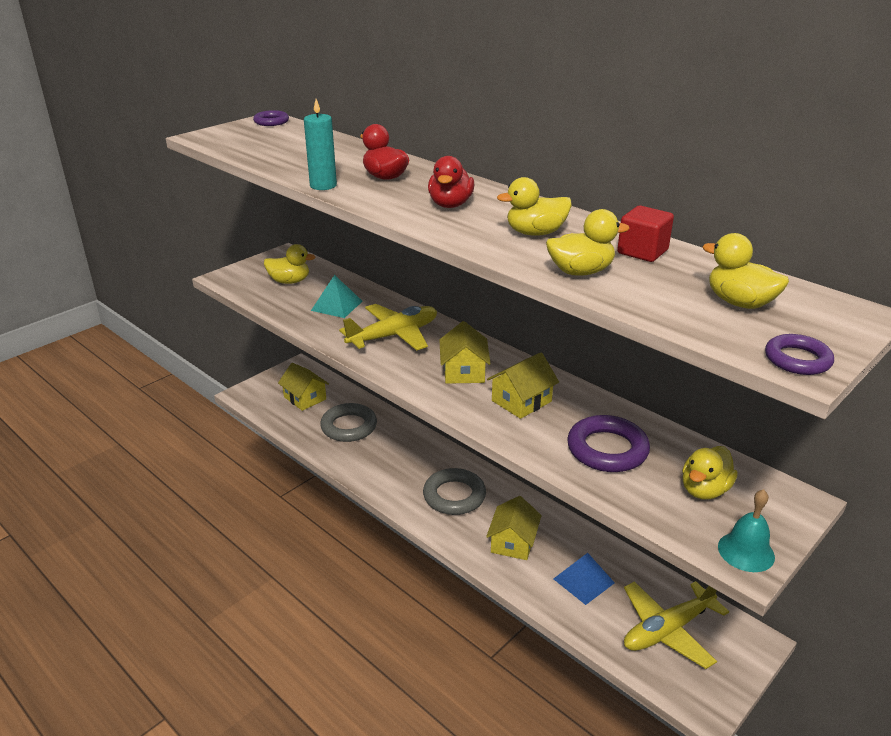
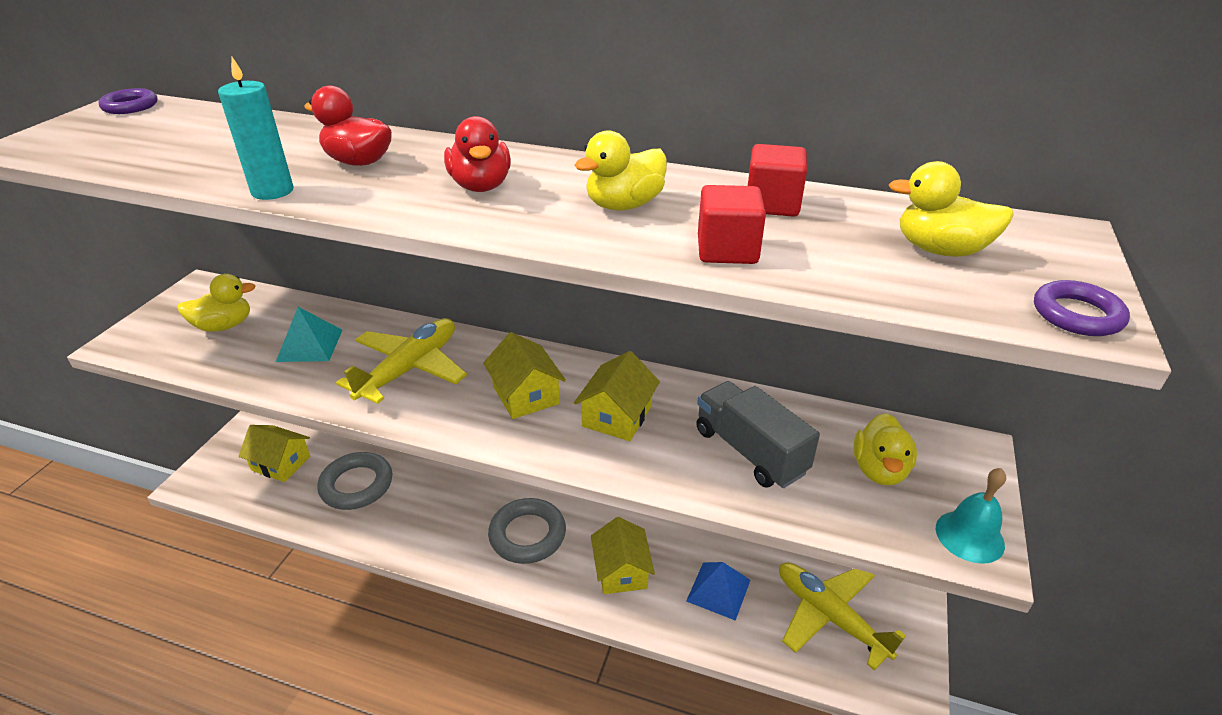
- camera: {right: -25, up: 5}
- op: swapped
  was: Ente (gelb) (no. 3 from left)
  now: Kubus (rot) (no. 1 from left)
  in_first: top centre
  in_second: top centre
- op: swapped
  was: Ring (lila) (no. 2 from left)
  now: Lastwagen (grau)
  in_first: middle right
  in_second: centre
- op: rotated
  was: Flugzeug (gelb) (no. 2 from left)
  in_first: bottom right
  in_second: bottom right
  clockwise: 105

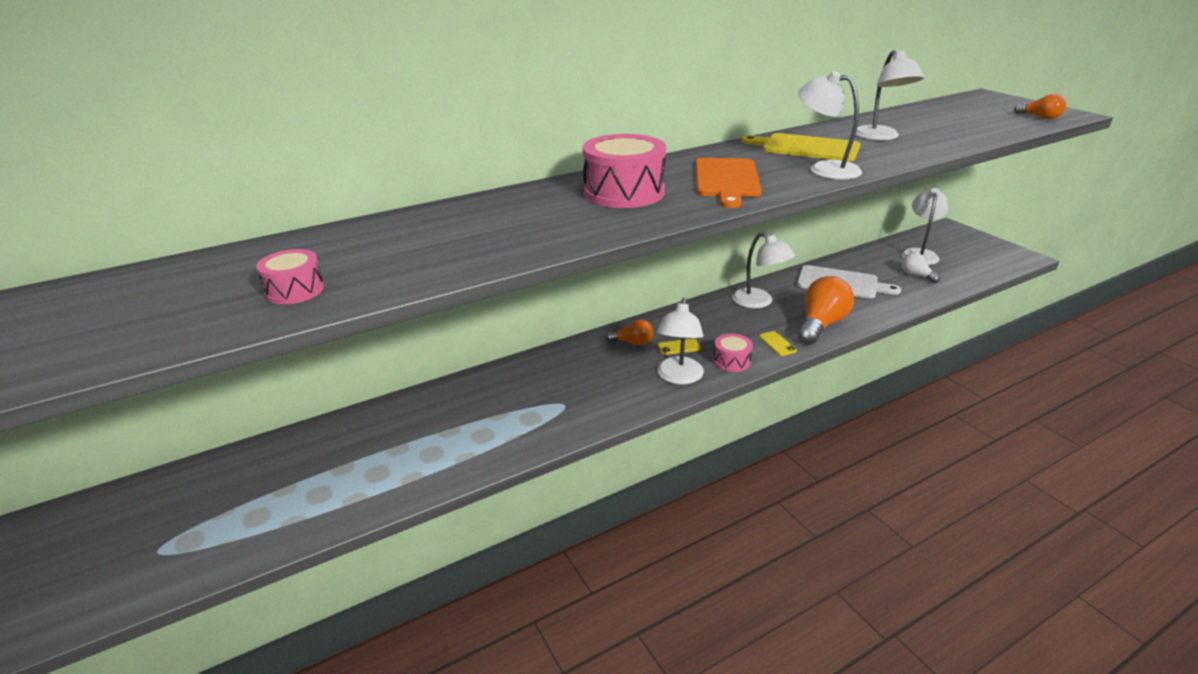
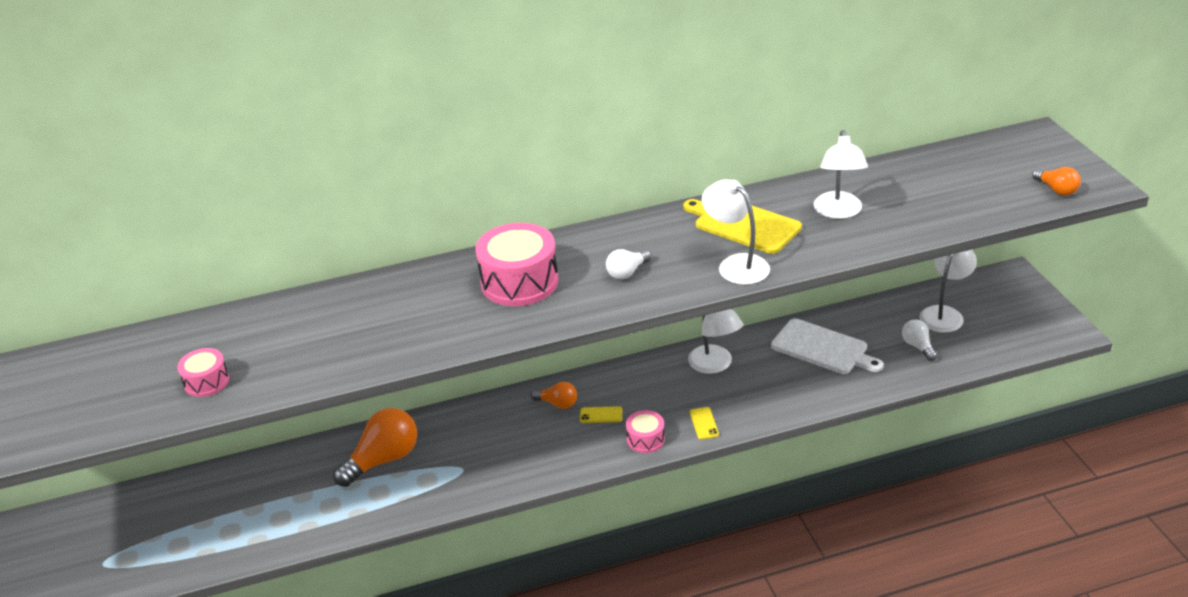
- camera: {right: 15, up: 5}
- op: gone
  was: Lampe (weiß) (no. 1 from left)
  in_first: centre
- op: shifted
  was: Glühbirne (orange) (no. 2 from left in the first image)
  now: Glühbirne (orange) (no. 1 from left)
  in_first: middle right
  in_second: bottom left
- op: swapped
  was: Schneidebrett (orange)
  now: Glühbirne (weiß) (no. 1 from left)
  in_first: top centre
  in_second: centre

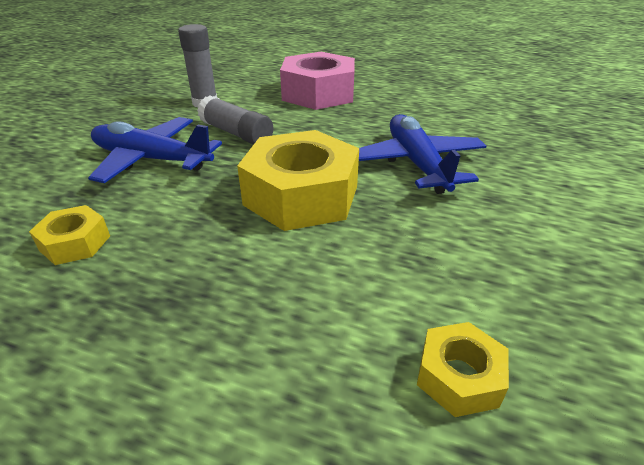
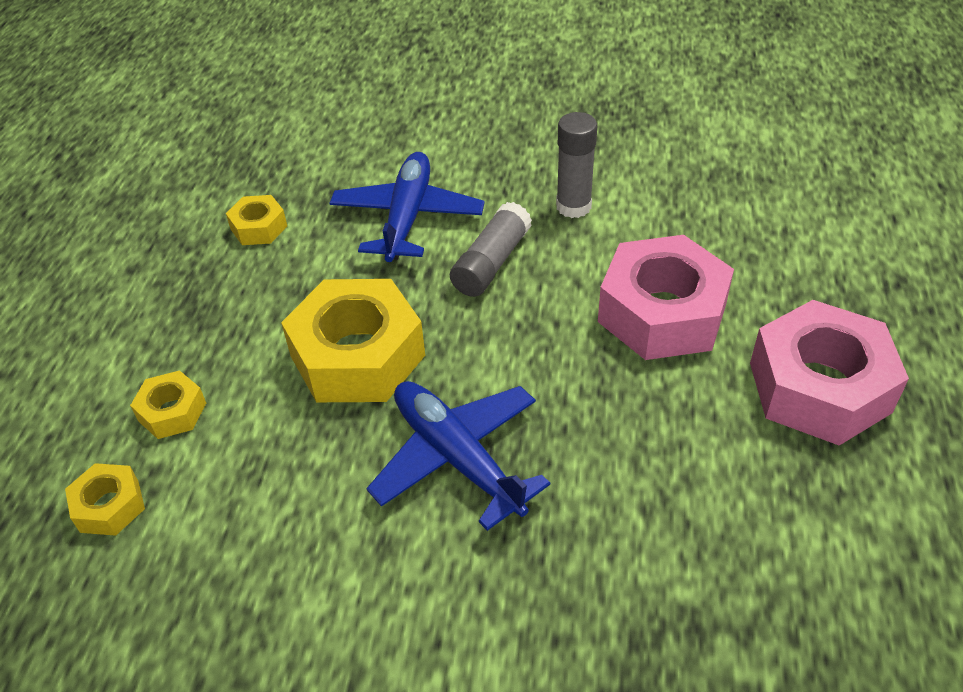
- camera: {right: 80, up: 10}
- op: new
  now: Sechskantmutter (gelb) (no. 2 from left)
  in_second: middle left
- op: new
  now: Sechskantmutter (rosa) (no. 2 from left)
  in_second: middle right
- op: rotated
  was: Flugzeug (blau) (no. 2 from left)
  in_first: top centre
  in_second: centre
  clockwise: -105

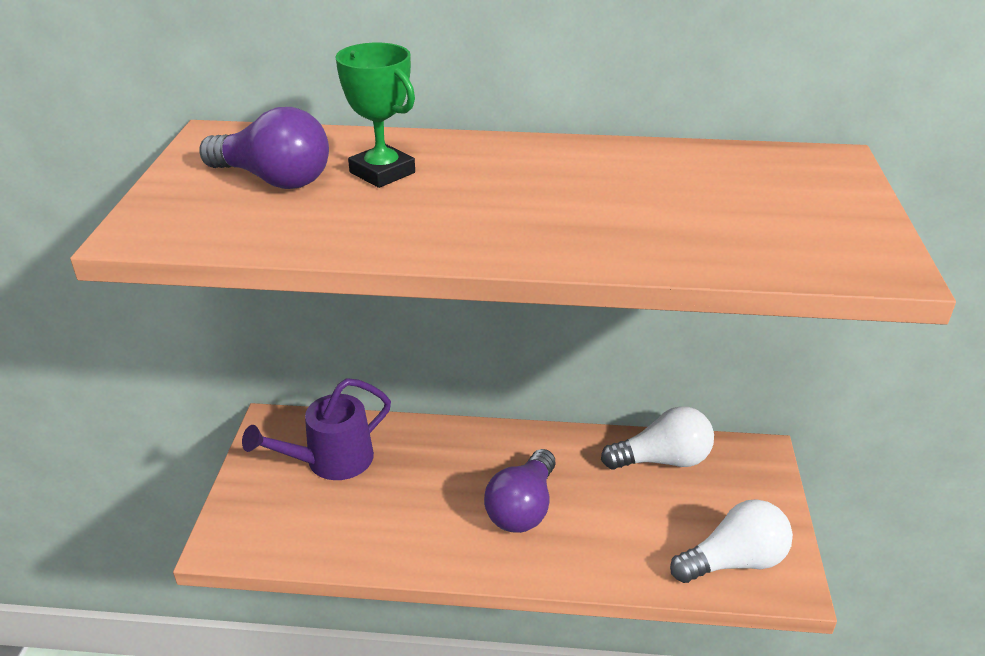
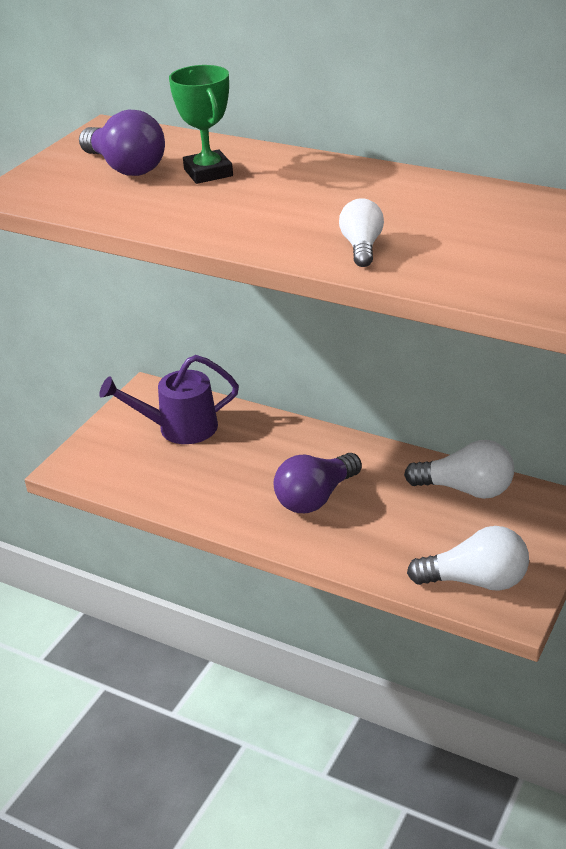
- camera: {right: 25, up: 0}
- op: new
  now: Glühbirne (weiß) (no. 1 from left)
  in_second: top centre

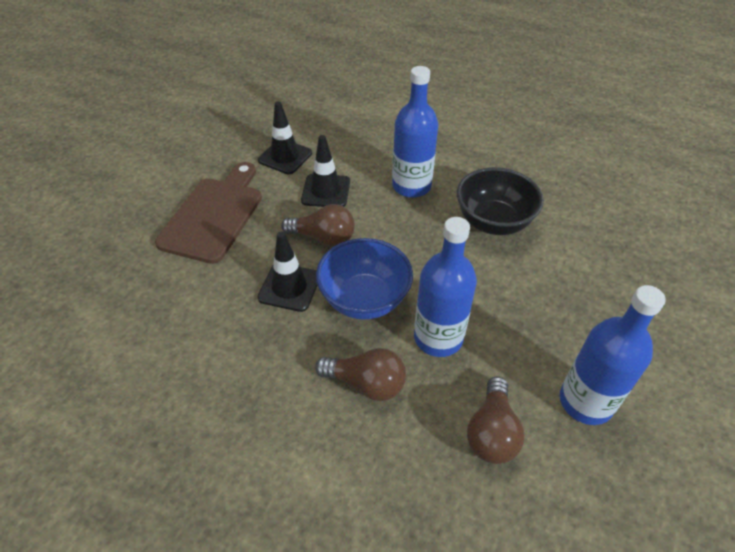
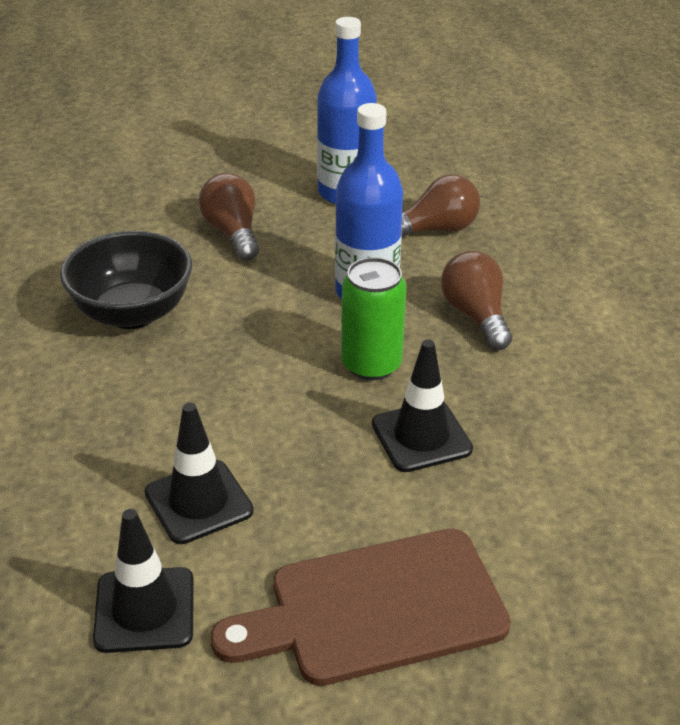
- camera: {right: -125, up: -10}
- op: gone
  was: Flasche (blau) (no. 1 from left)
  in_first: top centre
- op: shifted
  was: Glühbirne (braun) (no. 1 from left)
  in_first: centre
  in_second: top centre
- op: swapped
  was: Schüssel (blau)
  now: Dose (grün)
  in_first: centre
  in_second: centre

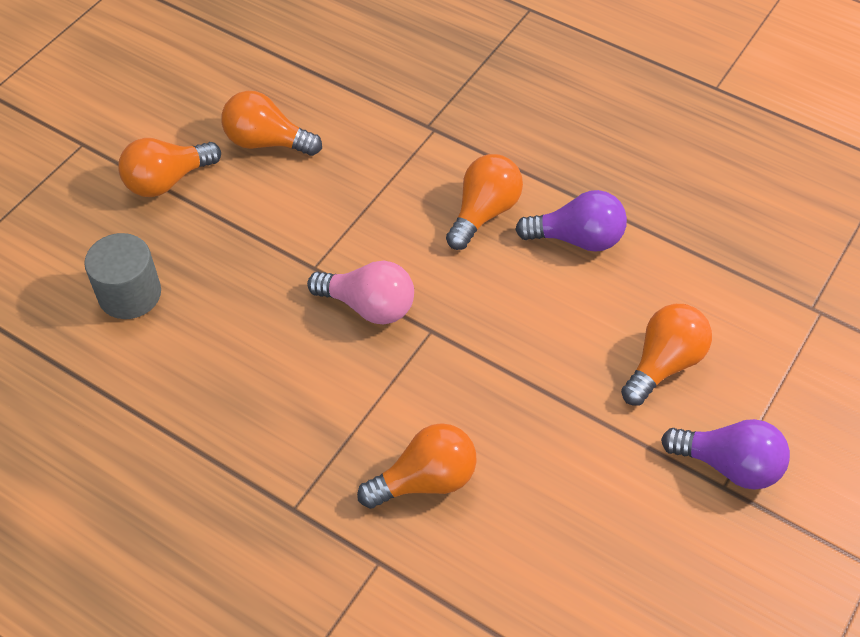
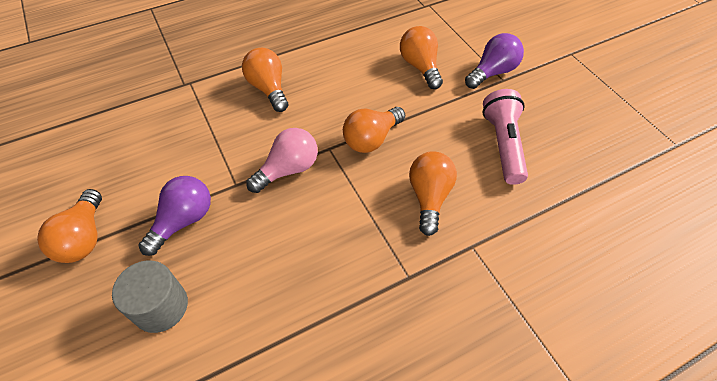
- camera: {right: -60, up: 0}
- op: new
  now: Taschenlampe (rosa)
  in_second: middle right
- op: shifted
  was: Glühbirne (orange) (no. 2 from left in the first image)
  now: Glühbirne (orange) (no. 3 from left)
  in_first: top left
  in_second: centre
- op: shifted
  was: Glühbirne (lila) (no. 1 from left)
  in_first: centre
  in_second: middle left

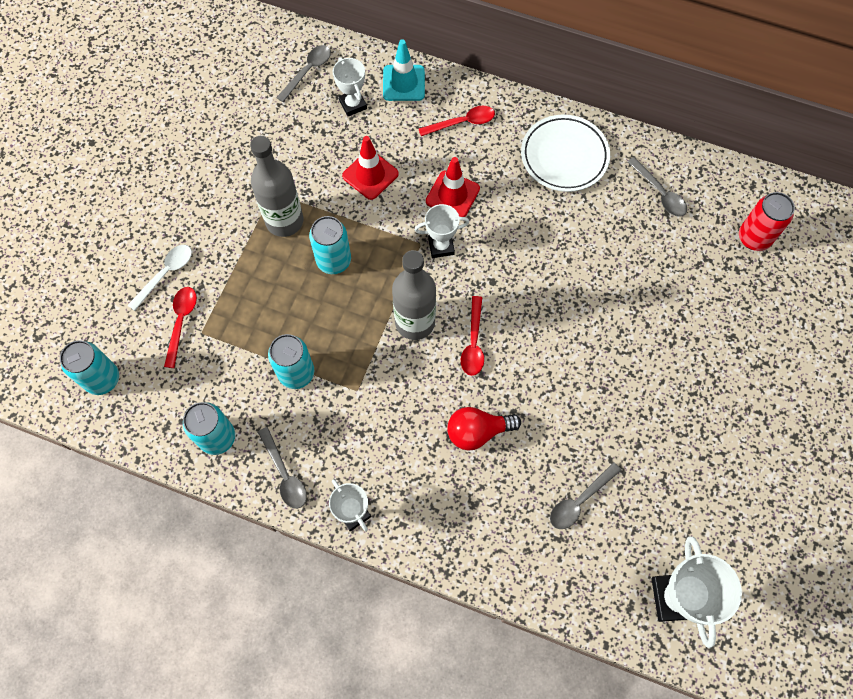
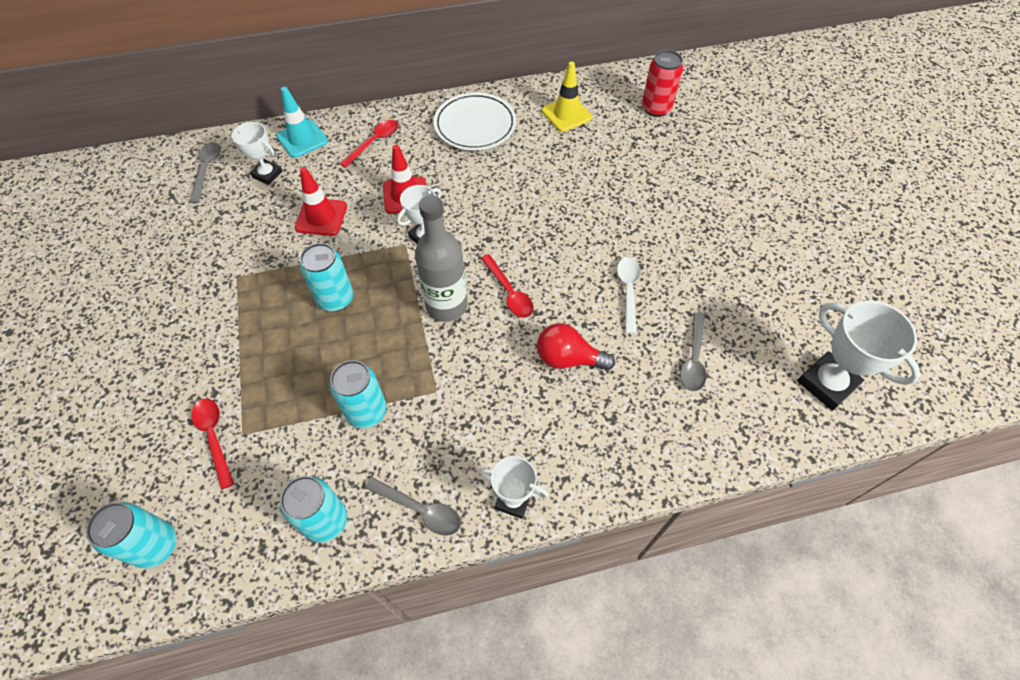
- camera: {right: -35, up: -10}
- op: gone
  was: Flasche (grau) (no. 1 from left)
  in_first: top left
- op: shifted
  was: Löffel (weiß)
  in_first: middle left
  in_second: centre
- op: swapped
  was: Löffel (grau) (no. 4 from left)
  now: Leitkegel (gelb)
  in_first: top right
  in_second: top centre
- op: rotated
  was: Glühbirne (rot)
  in_first: centre
  in_second: centre
  clockwise: 60

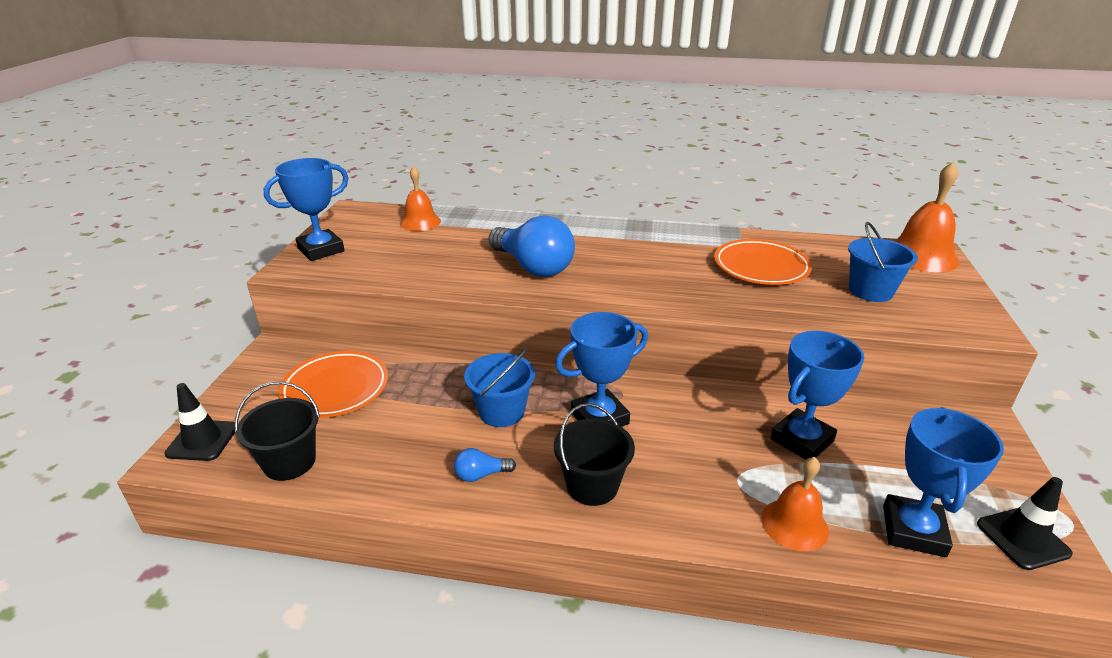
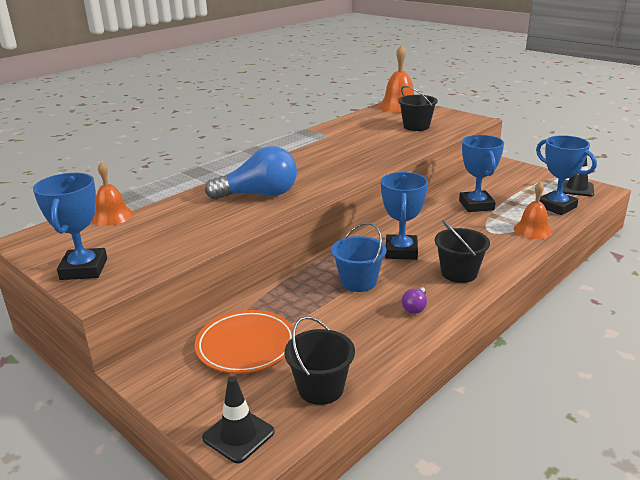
- camera: {right: -55, up: -5}
- op: gone
  was: Teller (orange) (no. 2 from left)
  in_first: middle right
- op: repainted
  was: Glühbirne (blau) (no. 1 from left)
  now: Glühbirne (lila)
  in_first: bottom centre
  in_second: centre
- op: repainted
  was: Eimer (blau) (no. 2 from left)
  now: Eimer (schwarz) (no. 2 from left)
  in_first: middle right
  in_second: top centre

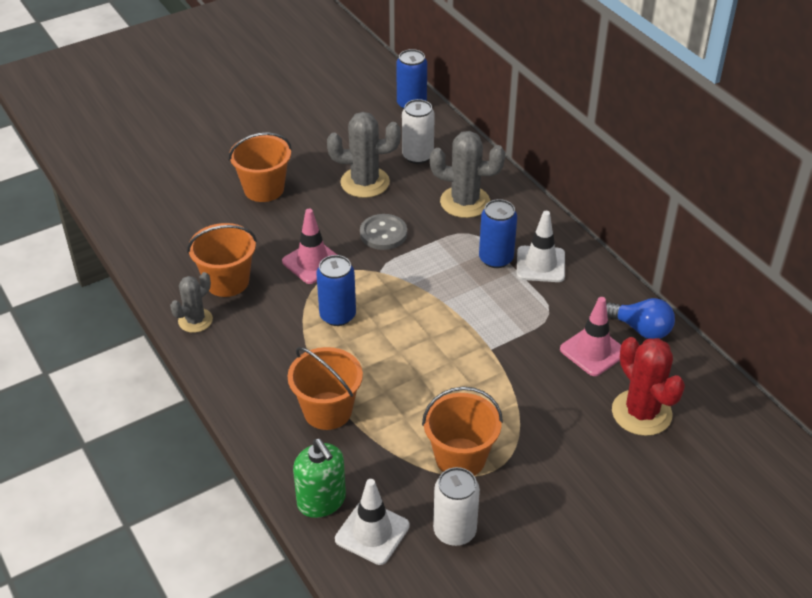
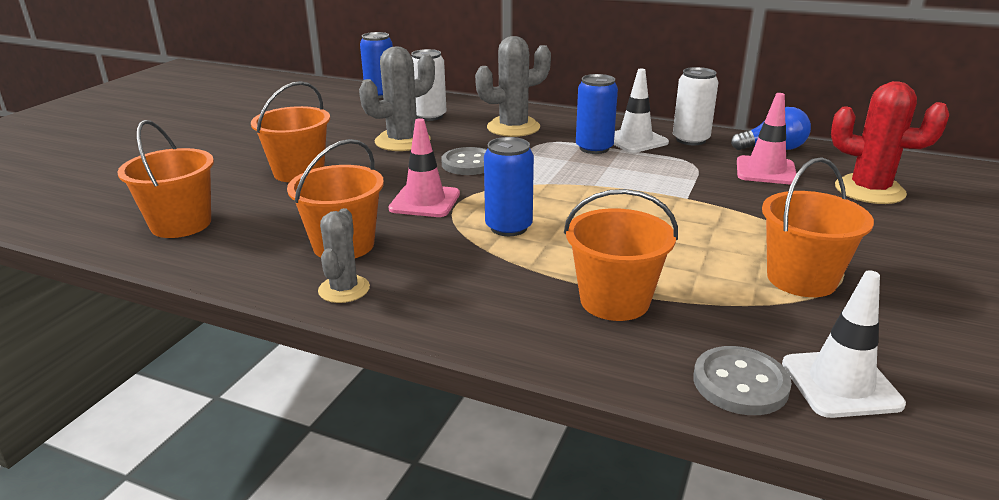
- camera: {right: -35, up: -15}
- op: new
  now: Eimer (orange) (no. 1 from left)
  in_second: middle left
- op: shifted
  was: Dose (weiß) (no. 2 from left)
  in_first: bottom centre
  in_second: top right
- op: swapped
  was: Seifenspender (grün)
  now: Knopf (grau) (no. 2 from left)
  in_first: bottom centre
  in_second: bottom right

